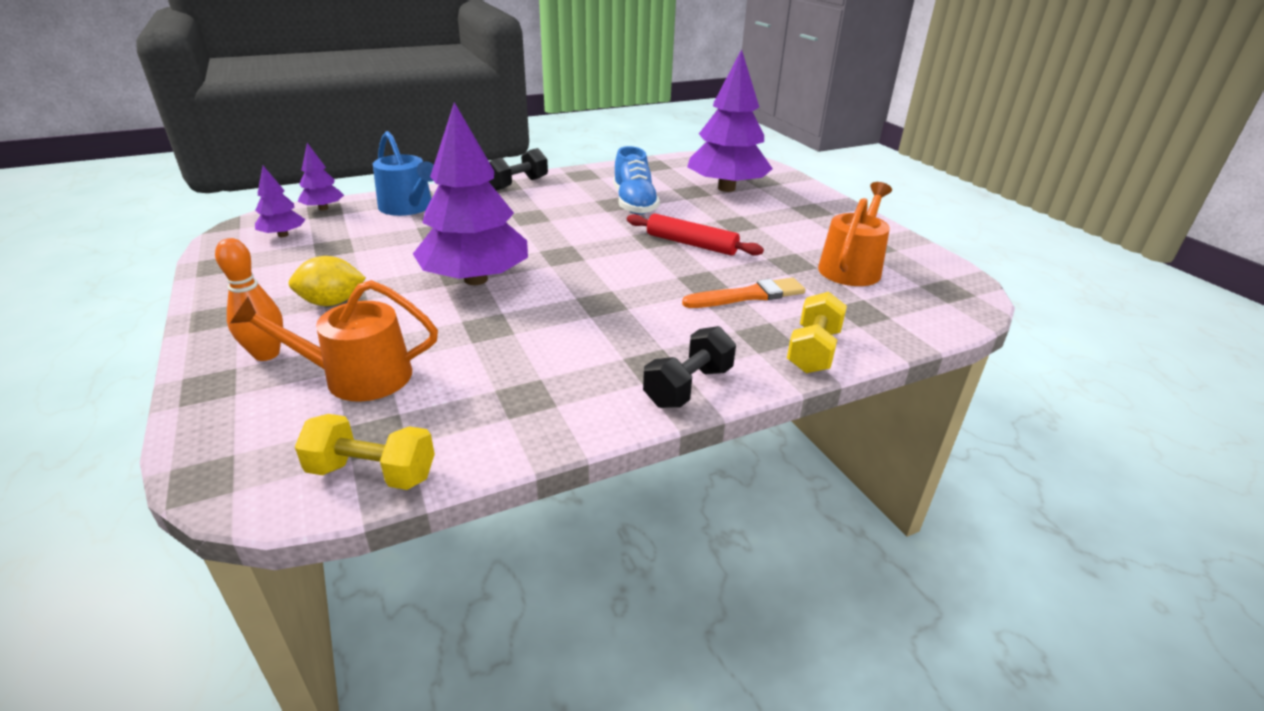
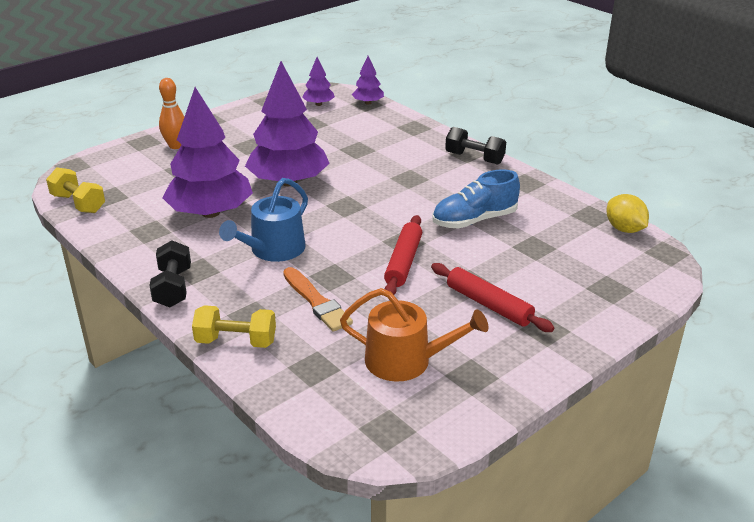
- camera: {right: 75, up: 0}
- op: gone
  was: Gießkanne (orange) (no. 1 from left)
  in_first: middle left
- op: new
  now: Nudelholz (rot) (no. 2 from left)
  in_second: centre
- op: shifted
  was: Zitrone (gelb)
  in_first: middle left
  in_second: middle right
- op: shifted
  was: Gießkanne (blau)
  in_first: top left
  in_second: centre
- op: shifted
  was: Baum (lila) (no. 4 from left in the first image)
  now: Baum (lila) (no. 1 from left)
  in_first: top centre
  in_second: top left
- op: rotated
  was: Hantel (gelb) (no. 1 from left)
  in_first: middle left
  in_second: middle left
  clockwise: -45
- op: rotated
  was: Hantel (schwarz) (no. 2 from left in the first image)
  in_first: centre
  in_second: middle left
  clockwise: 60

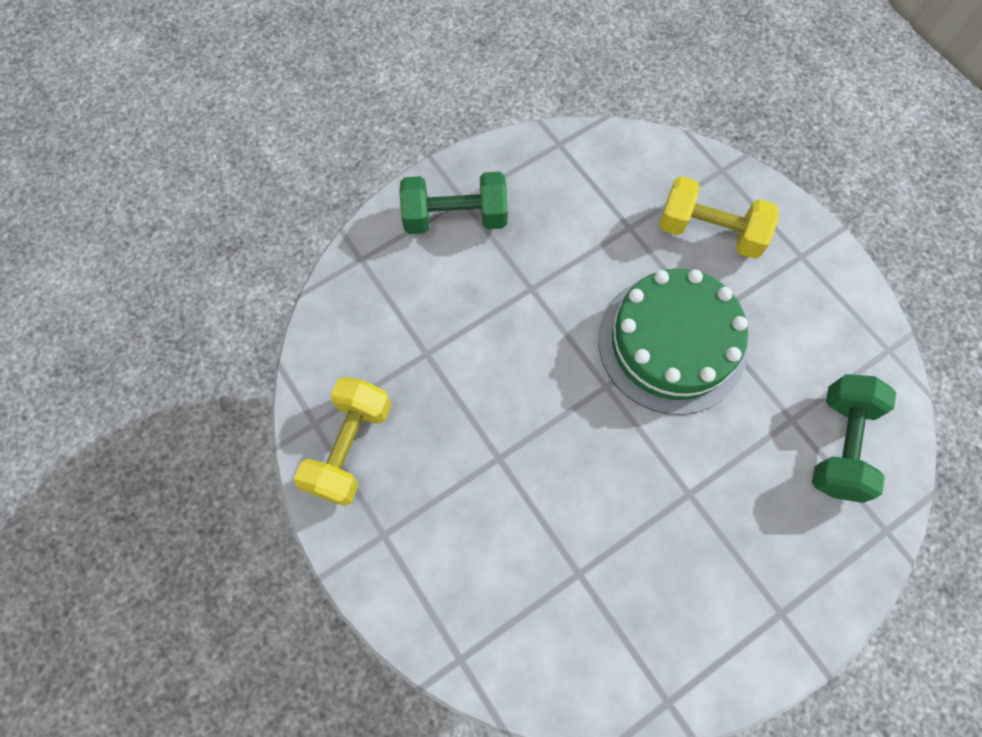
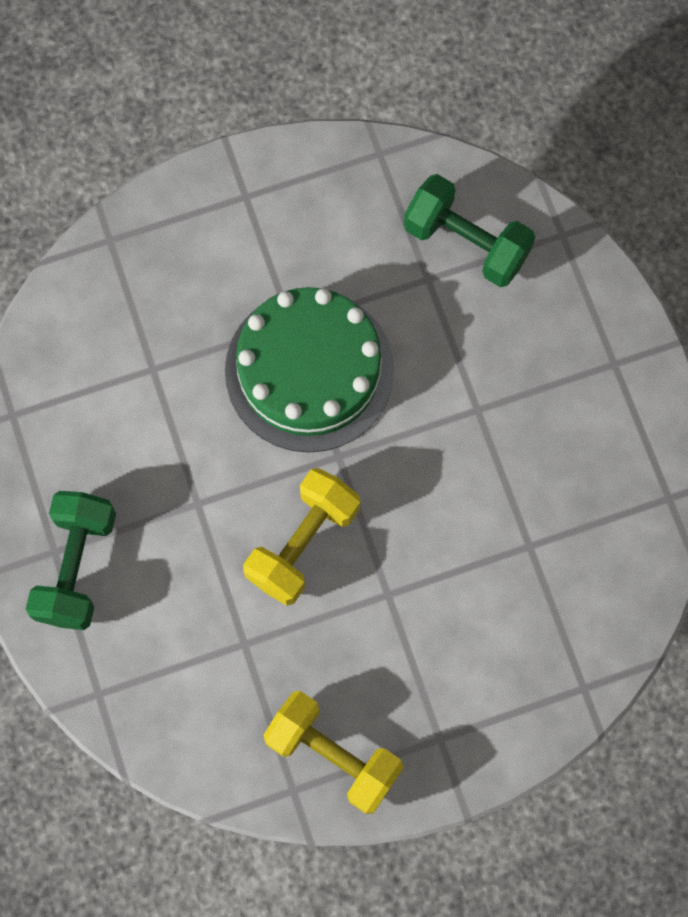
- camera: {right: -75, up: 5}
- op: shifted
  was: Hantel (gelb) (no. 2 from left in the first image)
  now: Hantel (gelb) (no. 1 from left)
  in_first: top right
  in_second: centre

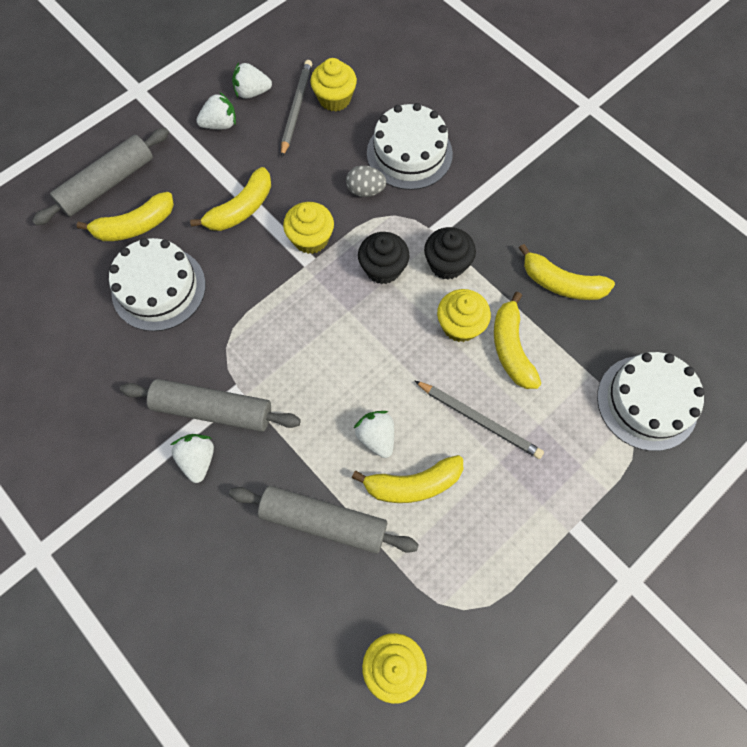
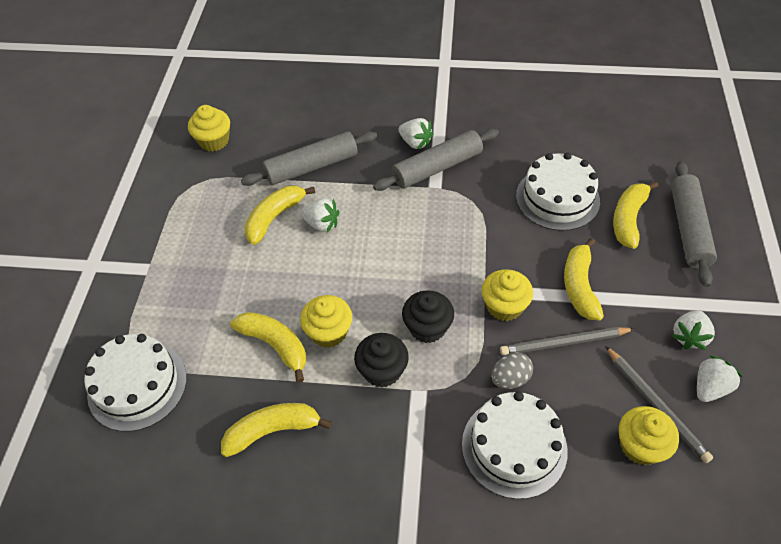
- camera: {right: 140, up: -15}
- op: shifted
  was: Bleistift (grau) (no. 2 from left in the first image)
  now: Bleistift (grau) (no. 1 from left)
  in_first: centre
  in_second: middle right

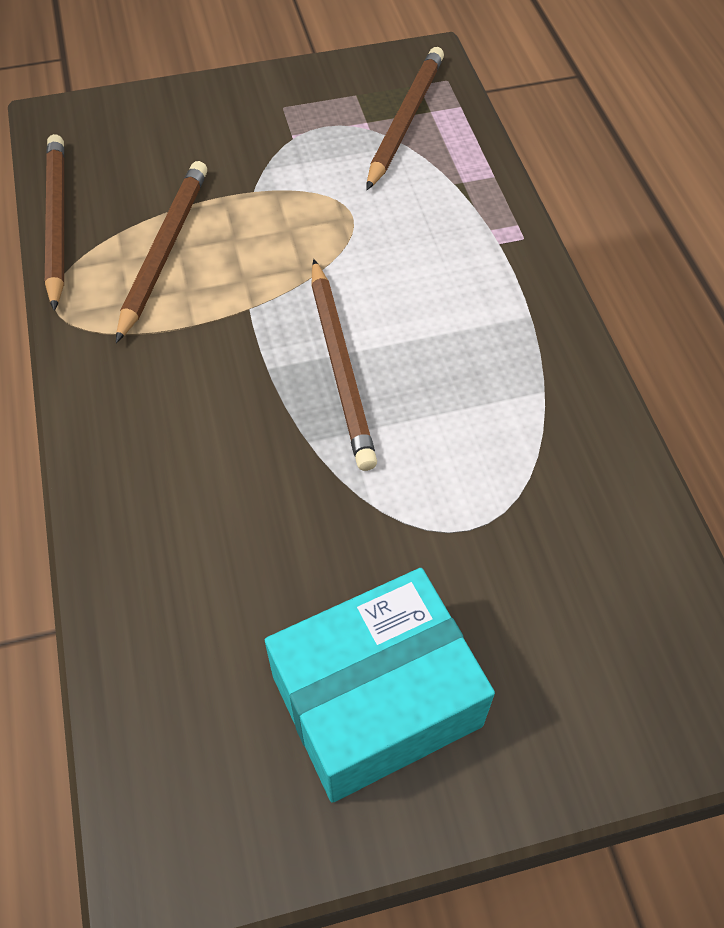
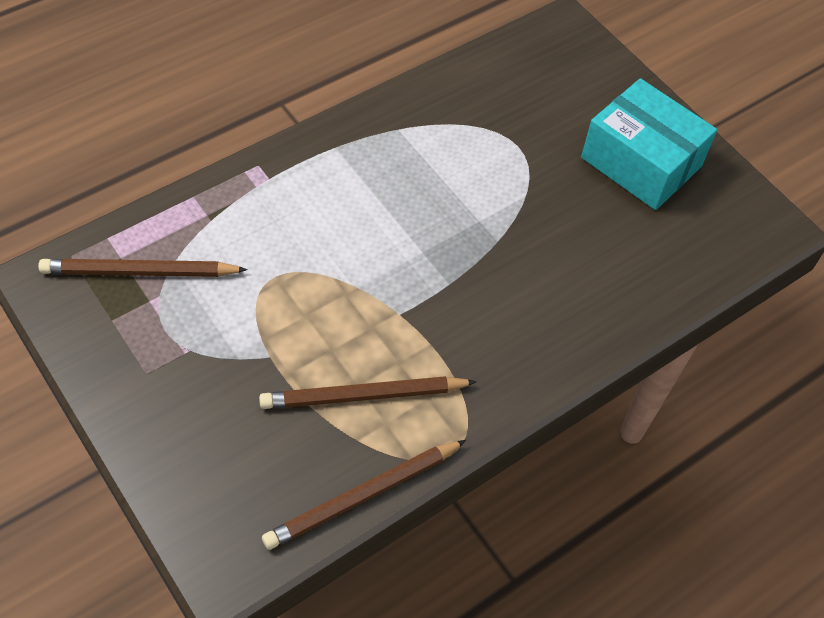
- camera: {right: -115, up: 0}
- op: gone
  was: Bleistift (braun) (no. 3 from left)
  in_first: centre

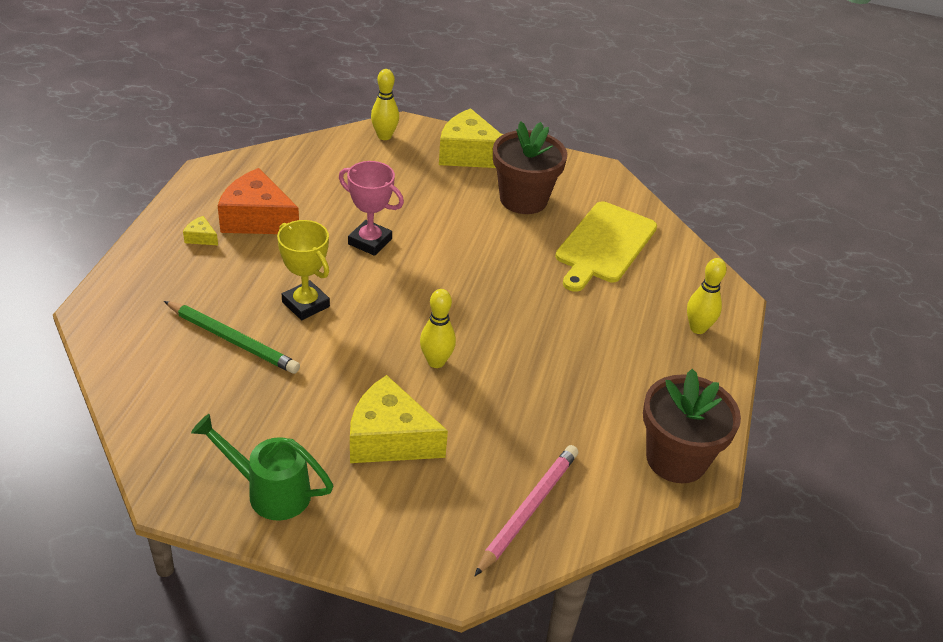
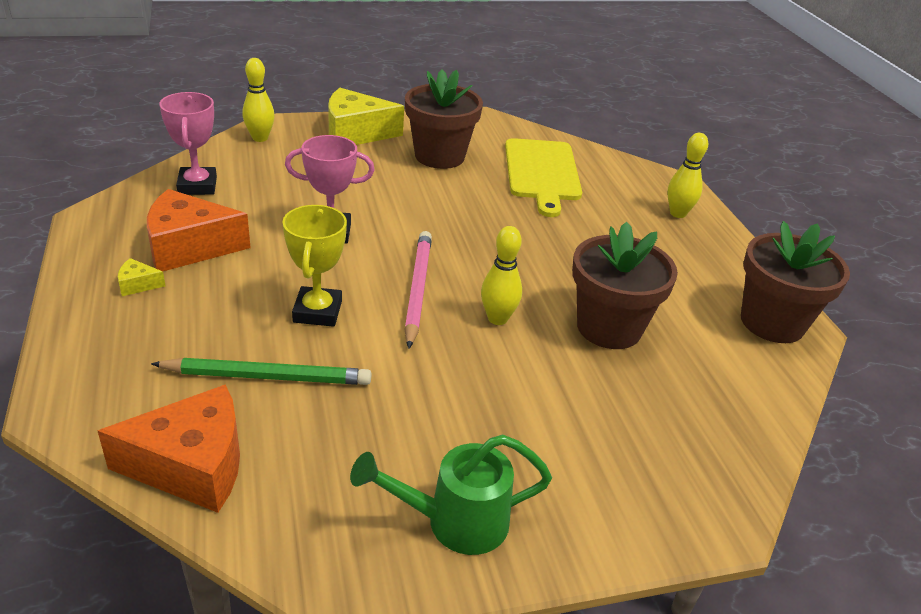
- camera: {right: -30, up: -5}
- op: gone
  was: Käse (gelb) (no. 2 from left)
  in_first: centre
- op: new
  now: Käse (orange) (no. 1 from left)
  in_second: bottom left
- op: new
  now: Pokal (rosa) (no. 1 from left)
  in_second: top left
- op: new
  now: Blumentopf (braun) (no. 2 from left)
  in_second: middle right
- op: shifted
  was: Bleistift (rosa)
  in_first: bottom centre
  in_second: centre
- op: rotated
  was: Pokal (gelb)
  in_first: middle left
  in_second: centre
  clockwise: 75

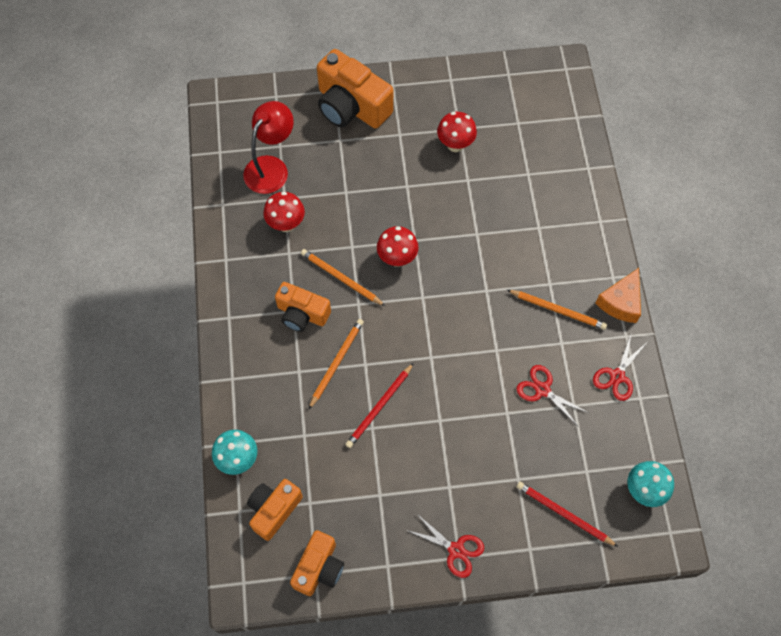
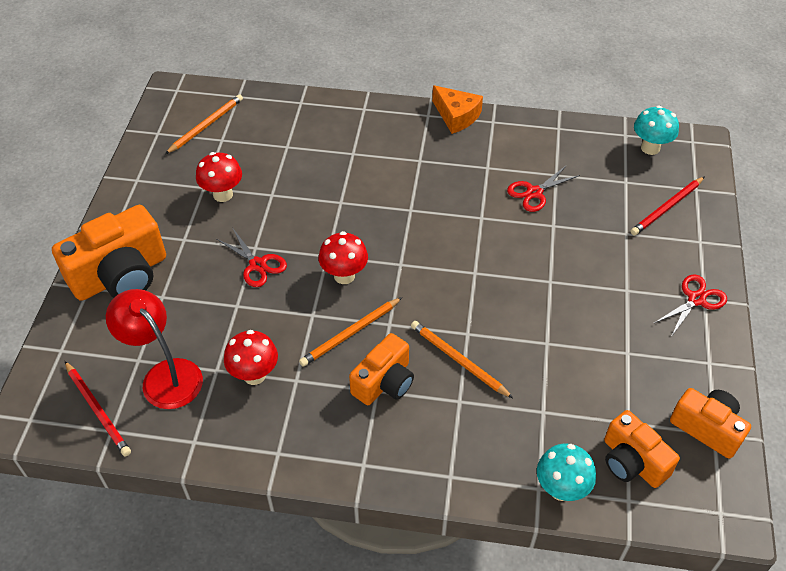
- camera: {right: -75, up: -15}
- op: shifted
  was: Bleistift (rot) (no. 1 from left)
  in_first: centre
  in_second: bottom left
- op: shifted
  was: Bleistift (orange) (no. 3 from left in the first image)
  now: Bleistift (orange) (no. 1 from left)
  in_first: middle right
  in_second: top left
- op: shifted
  was: Schere (rot) (no. 3 from left in the first image)
  now: Schere (rot) (no. 1 from left)
  in_first: middle right
  in_second: middle left

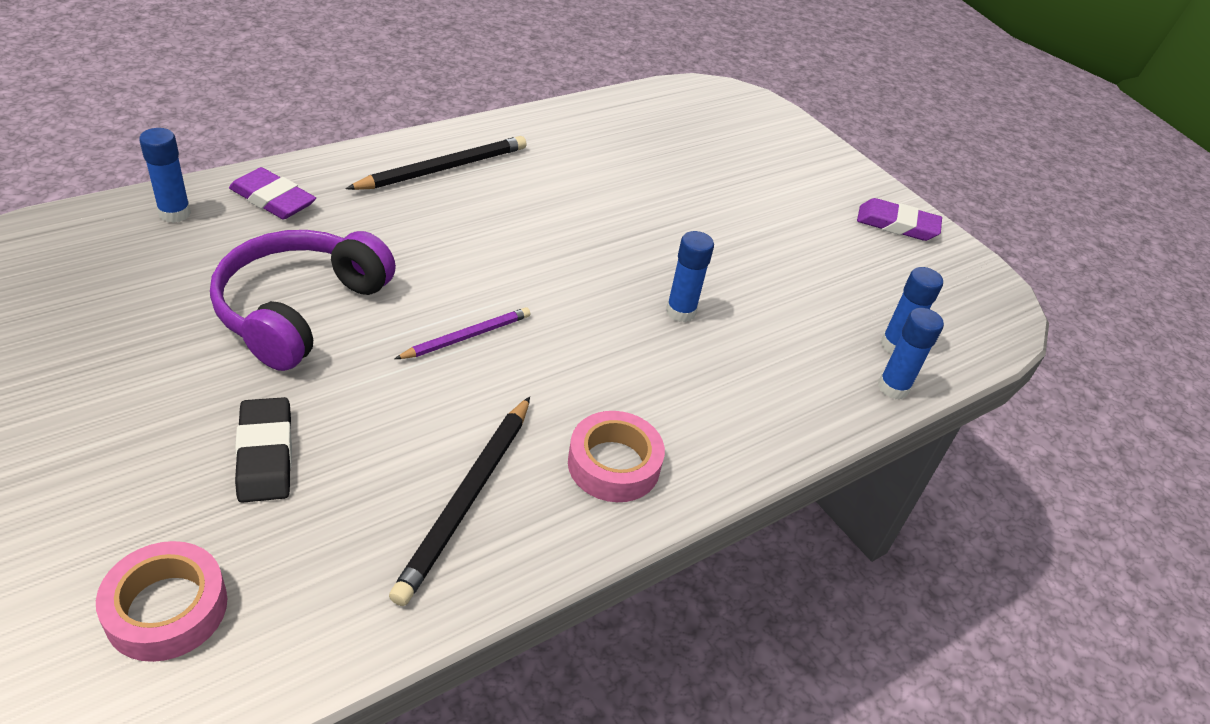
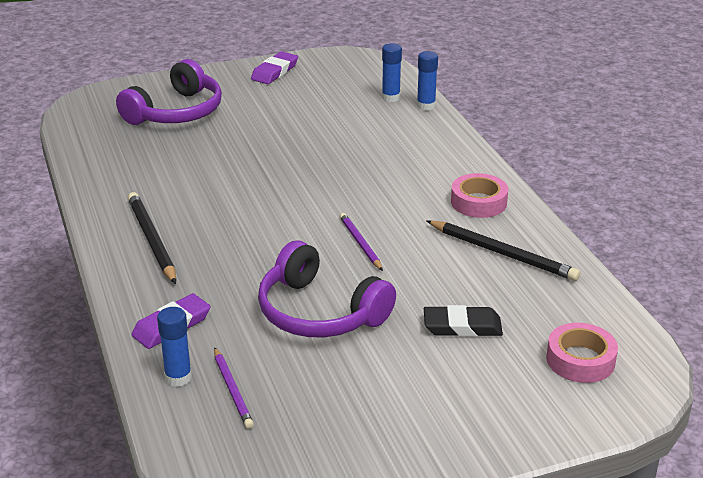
- camera: {right: -70, up: -10}
- op: gone
  was: Klebestift (blau) (no. 2 from left)
  in_first: centre
- op: new
  now: Kopfhörer (lila) (no. 1 from left)
  in_second: top left
- op: new
  now: Bleistift (lila) (no. 1 from left)
  in_second: bottom left

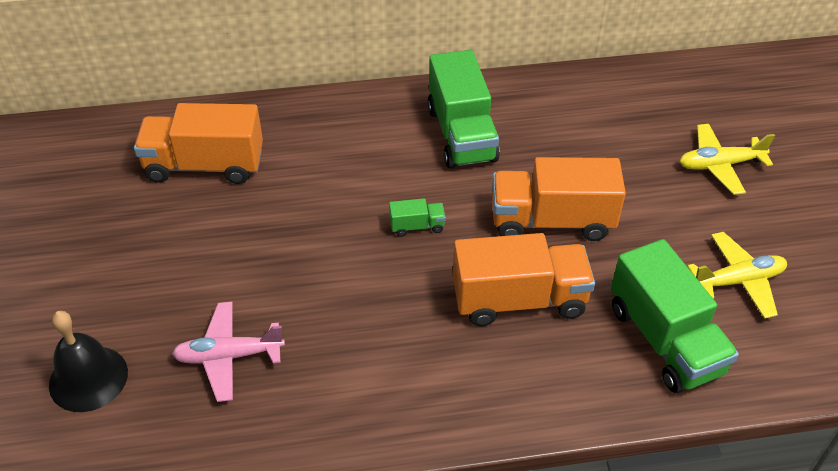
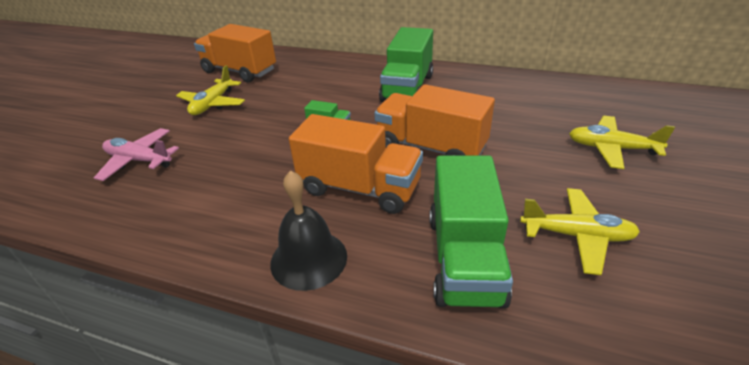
- camera: {right: 30, up: -10}
- op: new
  now: Flugzeug (gelb) (no. 1 from left)
  in_second: top left
- op: shifted
  was: Glocke (schwarz)
  in_first: bottom left
  in_second: centre

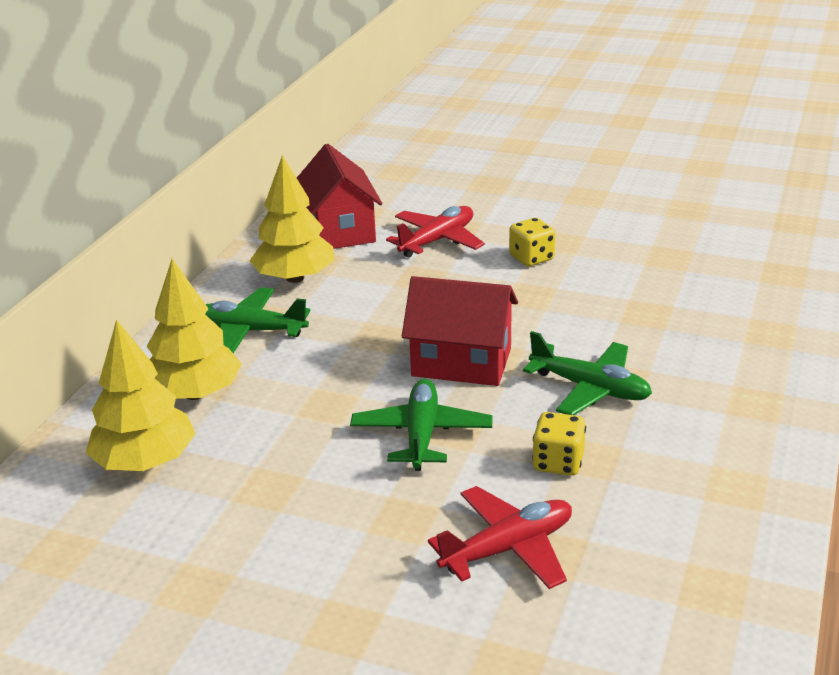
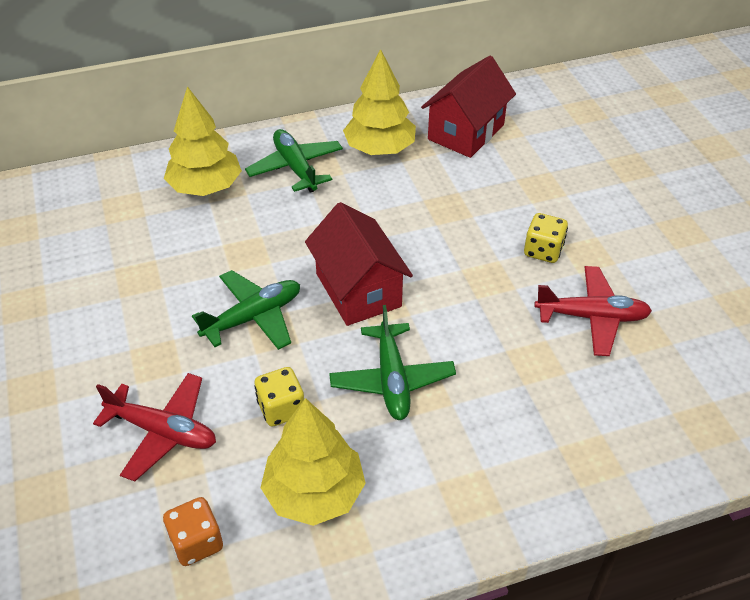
- camera: {right: 50, up: 15}
- op: new
  now: Spielwürfel (orange)
  in_second: bottom left
- op: shifted
  was: Baum (gelb) (no. 1 from left in the first image)
  now: Baum (gelb) (no. 2 from left)
  in_first: middle left
  in_second: bottom centre
- op: shifted
  was: Flugzeug (rot) (no. 1 from left in the first image)
  now: Flugzeug (rot) (no. 2 from left)
  in_first: centre
  in_second: middle right

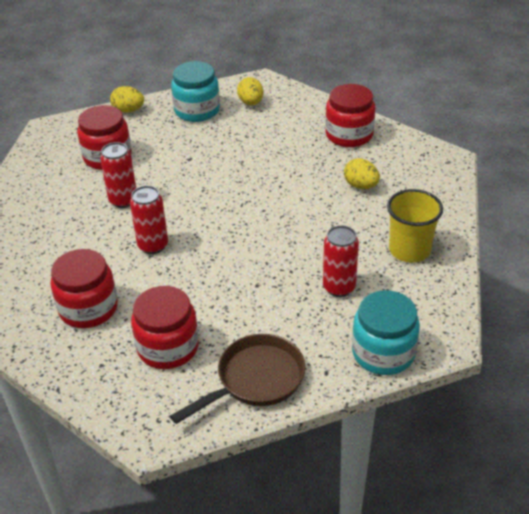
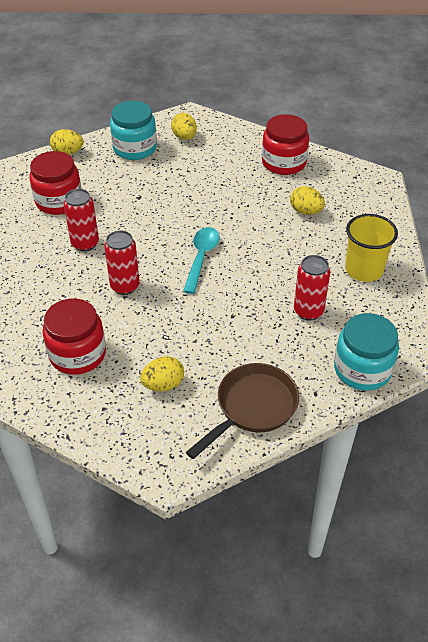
- camera: {right: -10, up: 5}
- op: new
  now: Löffel (türkis)
  in_second: centre
- op: swapped
  was: Einmachglas (rot) (no. 3 from left)
  now: Ei (gelb) (no. 2 from left)
  in_first: middle left
  in_second: centre

